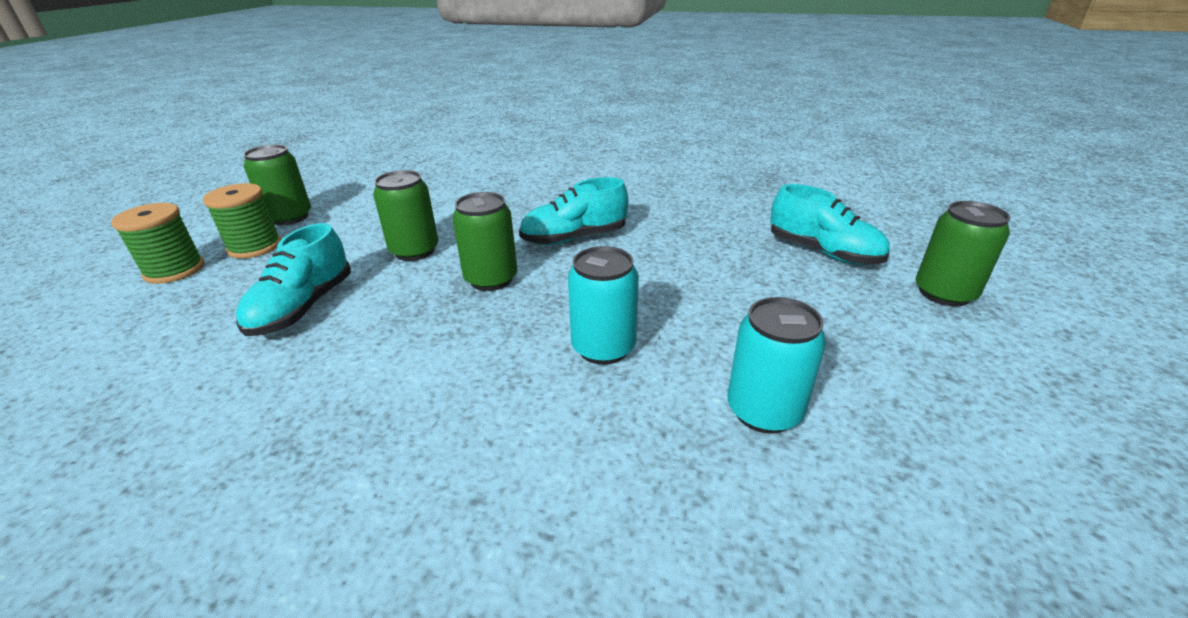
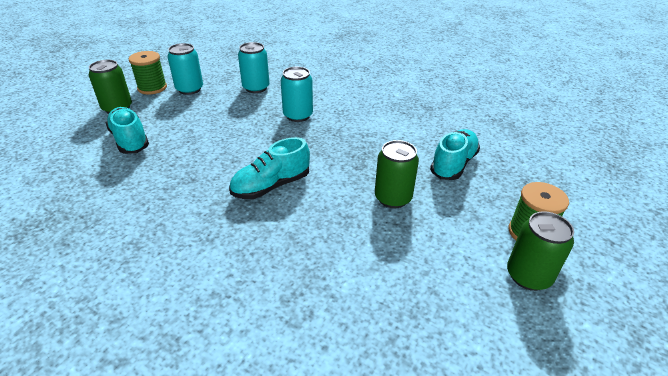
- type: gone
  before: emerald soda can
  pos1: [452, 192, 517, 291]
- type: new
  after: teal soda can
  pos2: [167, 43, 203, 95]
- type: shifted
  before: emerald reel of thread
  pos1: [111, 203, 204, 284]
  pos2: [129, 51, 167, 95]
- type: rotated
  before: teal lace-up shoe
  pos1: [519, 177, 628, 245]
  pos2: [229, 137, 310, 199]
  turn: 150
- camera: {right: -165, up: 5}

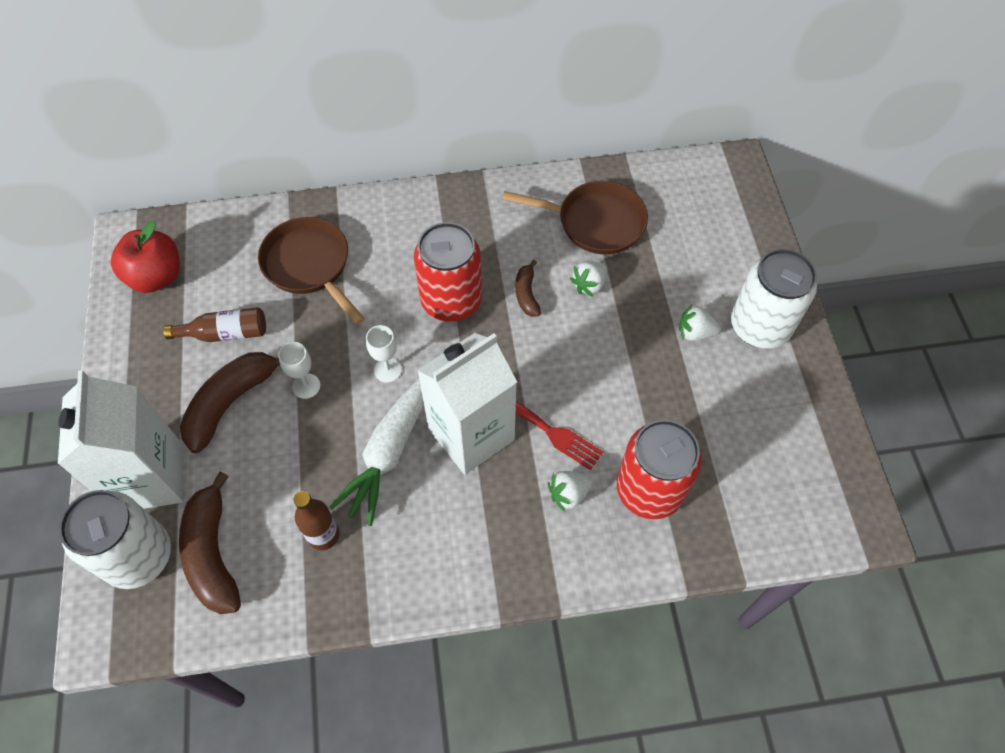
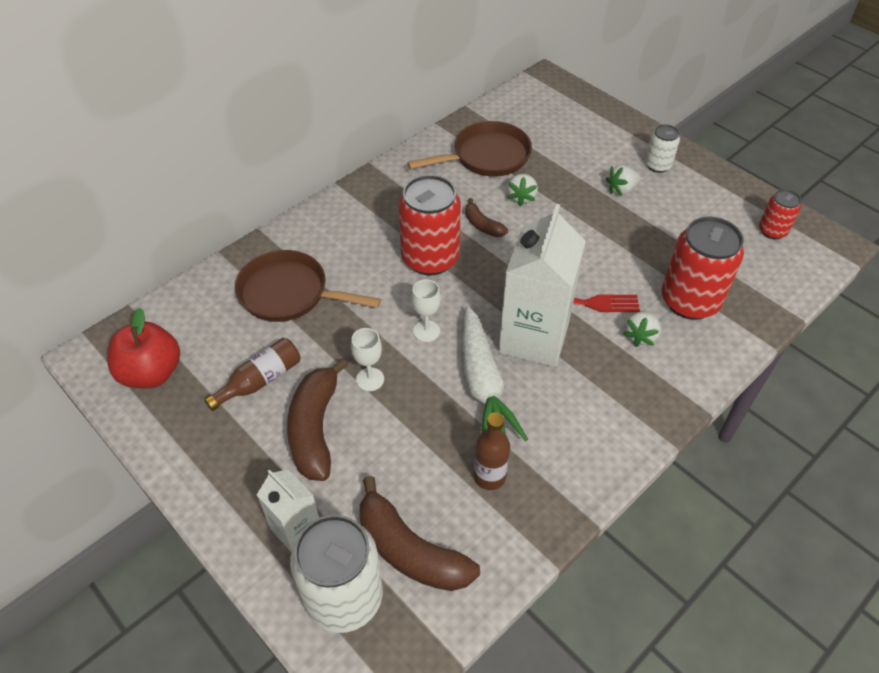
- type: new
  after: crimson soda can
  pos2: [759, 189, 801, 240]
- type: scaled
  before: snow-white carton
  pos1: [58, 370, 183, 509]
  pos2: [257, 469, 319, 552]
  scale: 0.54
- type: scaled
  before: snow-white soda can
  pos1: [731, 249, 817, 348]
  pos2: [645, 124, 680, 173]
  scale: 0.52
- camera: {right: -35, up: -10}

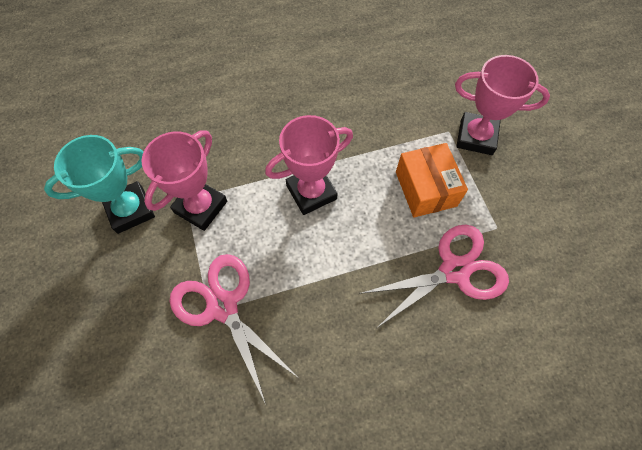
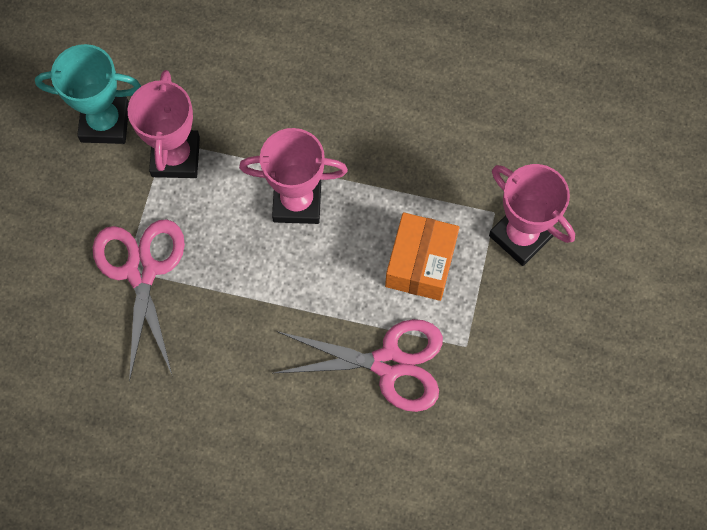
- type: rotated
  before: rose-pink prize cup
  pos1: [141, 130, 227, 231]
  pos2: [128, 70, 200, 178]
  turn: -60
- camera: {right: 30, up: 5}

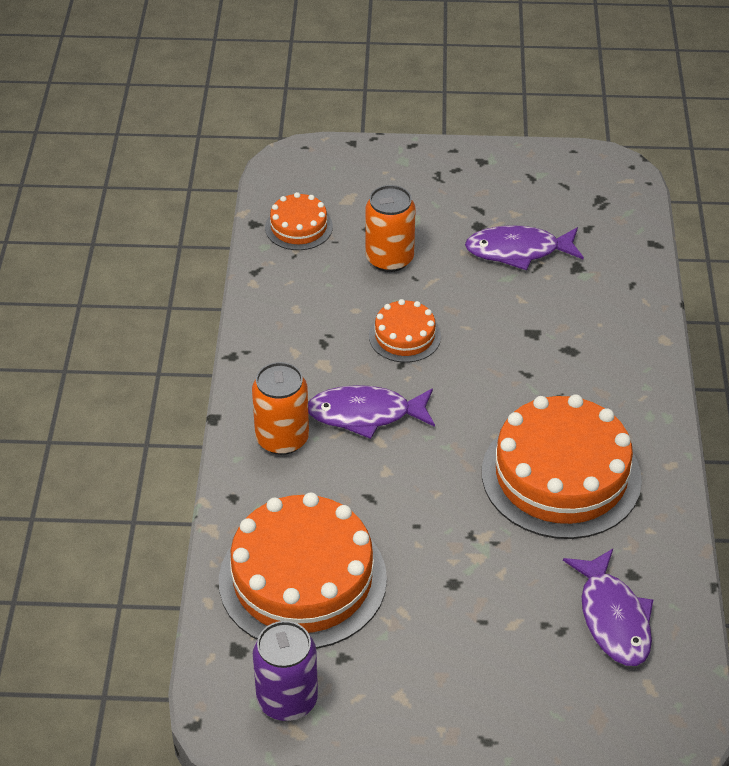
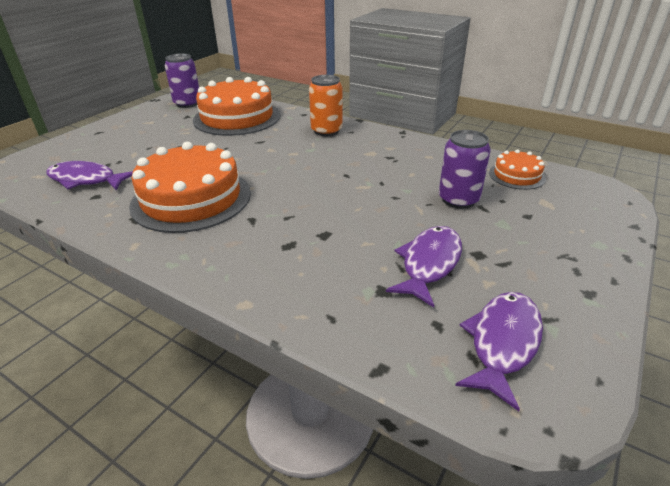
- type: gone
  before: orange-coloured gateau
  pos1: [369, 299, 441, 363]
- type: shifted
  before: royal purple fish figure
  pos1: [308, 385, 435, 439]
  pos2: [455, 292, 543, 411]
- type: repainted
  before: orange-coloured soda can
  after: royal purple soda can
  pos1: [365, 185, 416, 272]
  pos2: [439, 130, 491, 209]
- camera: {right: 120, up: -10}

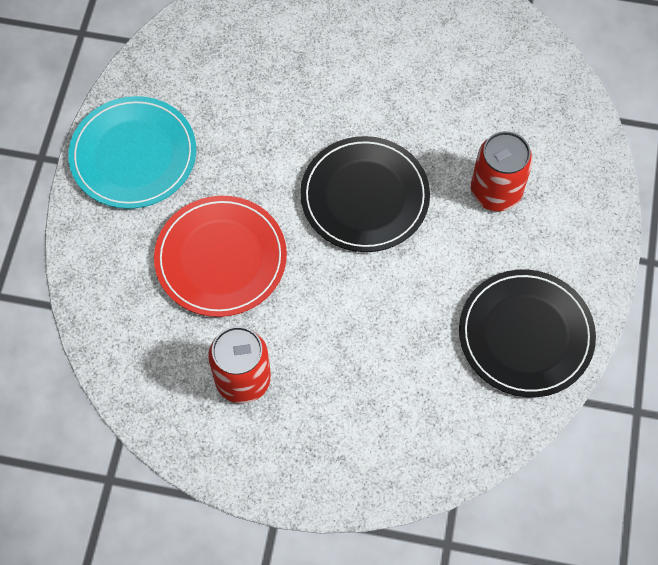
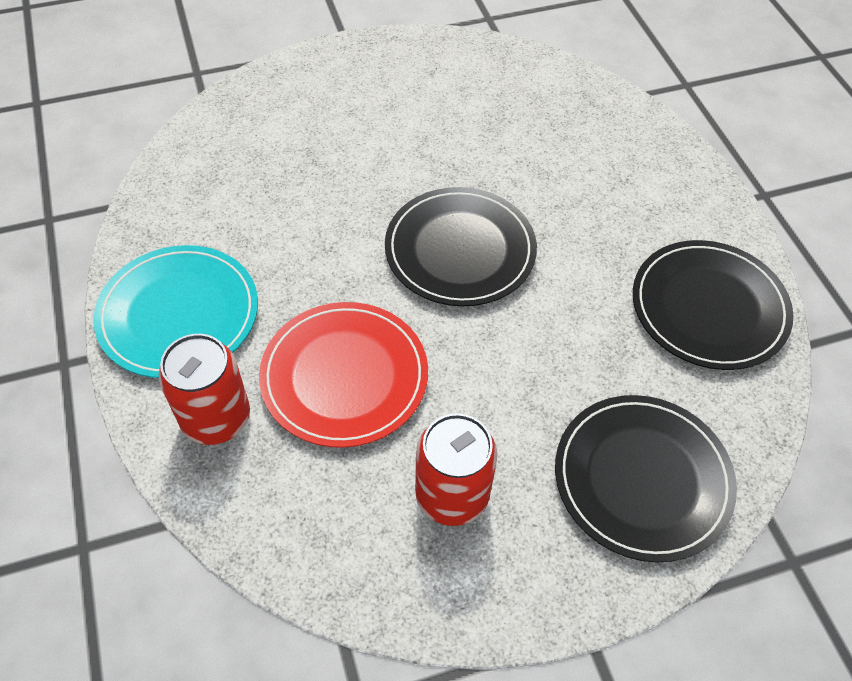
- type: new
  after: black plate
  pos2: [555, 395, 737, 562]
- type: shifted
  before: crimson soda can
  pos1: [471, 131, 533, 211]
  pos2: [159, 334, 250, 445]
- camera: {right: -30, up: -10}

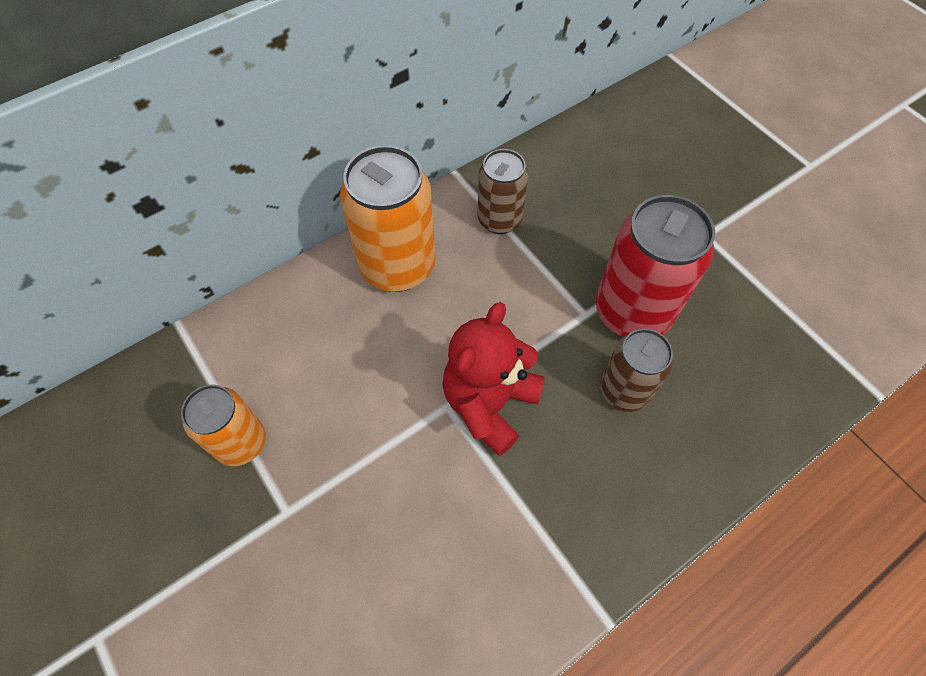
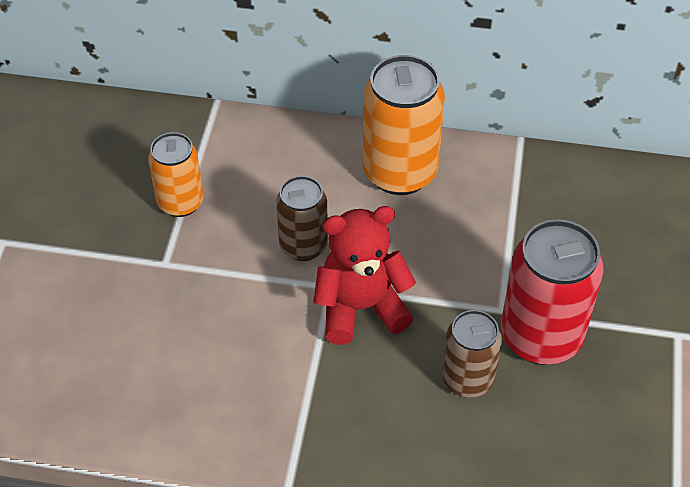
- type: shifted
  before: russet soda can
  pos1: [477, 149, 528, 234]
  pos2: [276, 176, 328, 261]
- camera: {right: 45, up: -10}

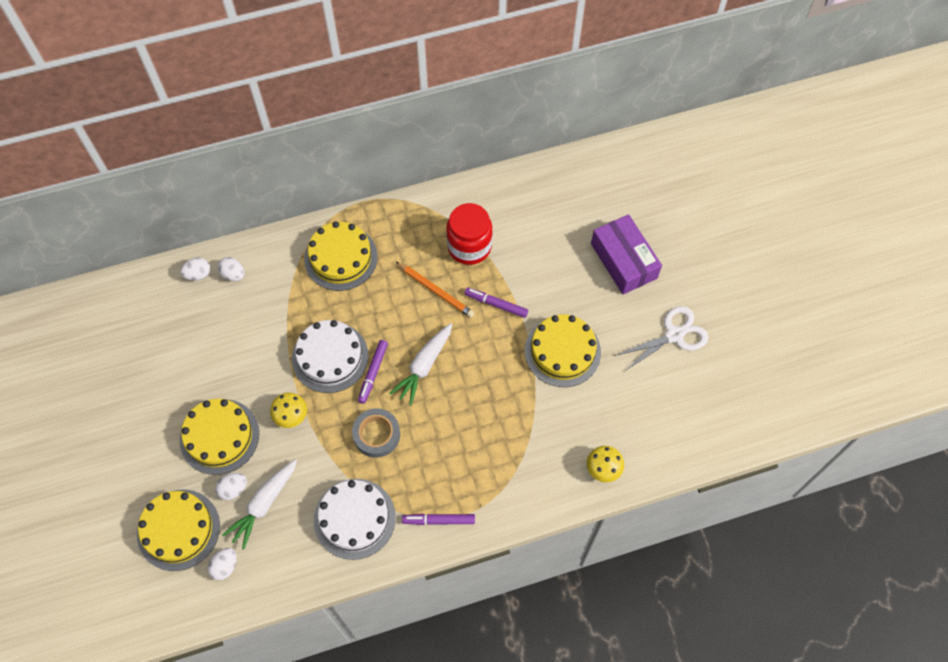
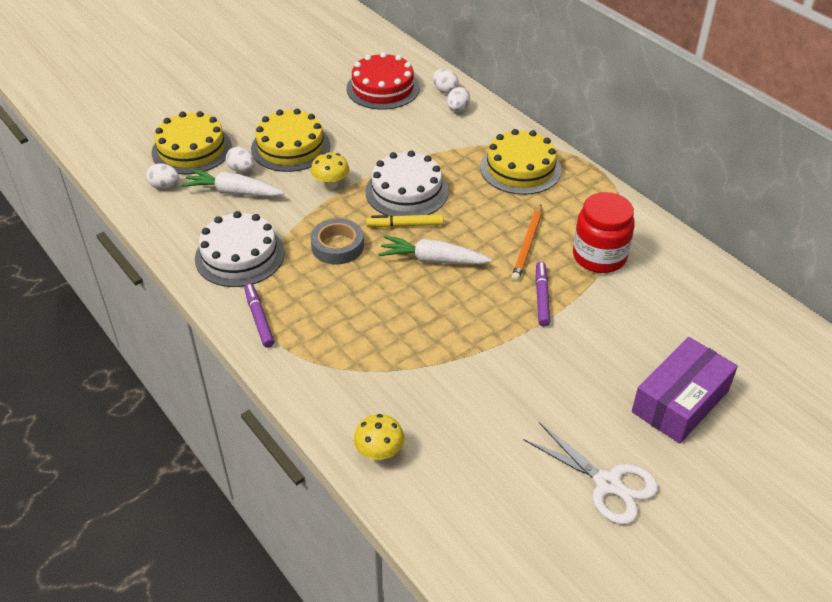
- type: gone
  before: bright yellow gateau
  pos1: [525, 314, 601, 387]
- type: new
  after: crimson gateau
  pos2: [346, 52, 420, 110]
- type: repainted
  before: royal purple marker
  after: bright yellow marker
  pos1: [358, 340, 388, 404]
  pos2: [366, 214, 443, 227]
- camera: {right: 70, up: -20}

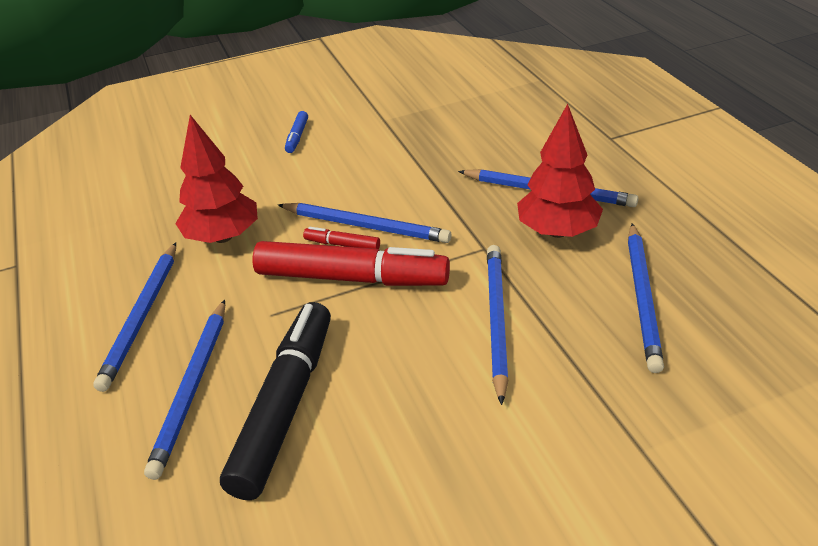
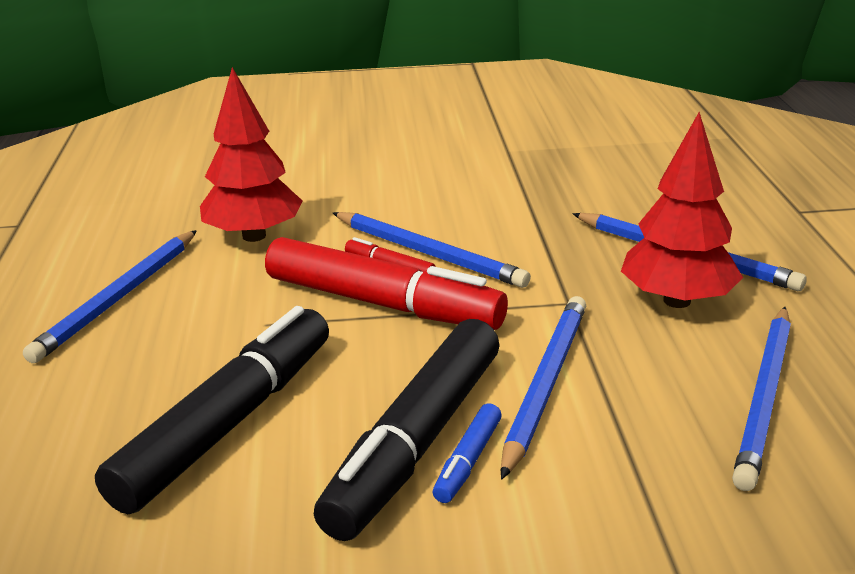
- type: gone
  before: cobalt wooden pencil
  pos1: [144, 300, 225, 480]
- type: new
  after: black marker
  pos2: [314, 319, 499, 541]
- type: shifted
  before: cobalt marker
  pos1: [285, 111, 308, 153]
  pos2: [433, 403, 502, 503]
- camera: {right: 15, up: -10}

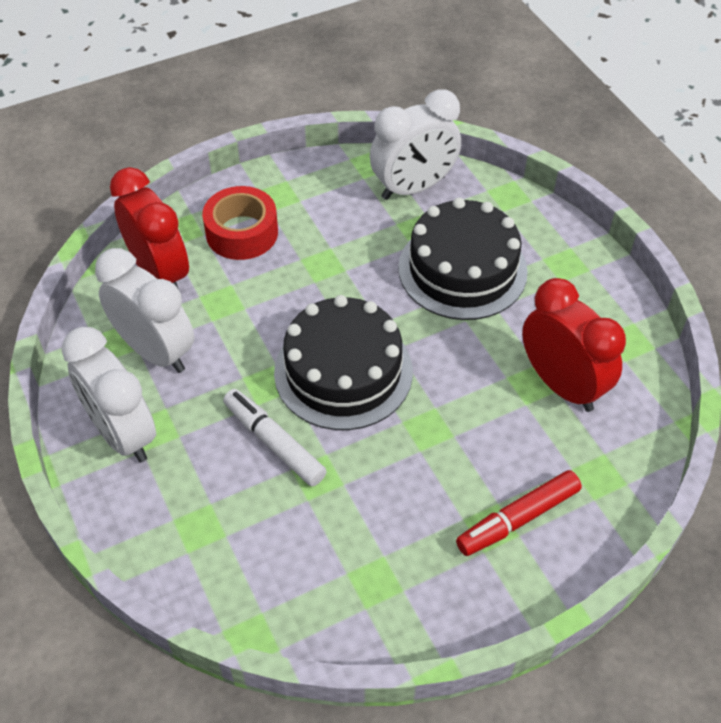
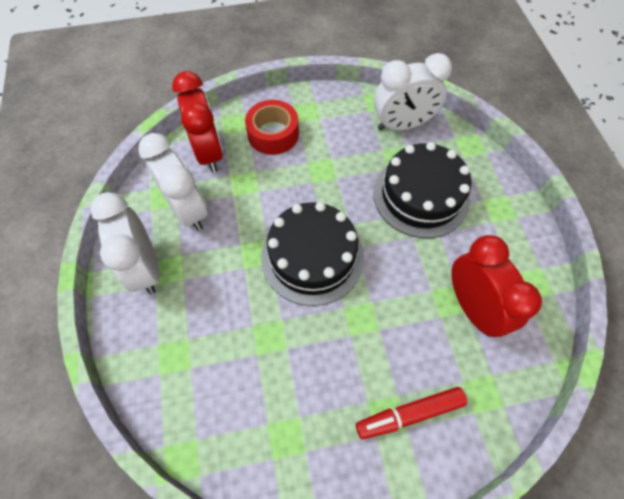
- type: gone
  before: snow-white marker
  pos1: [223, 389, 327, 486]
- camera: {right: 15, up: 10}

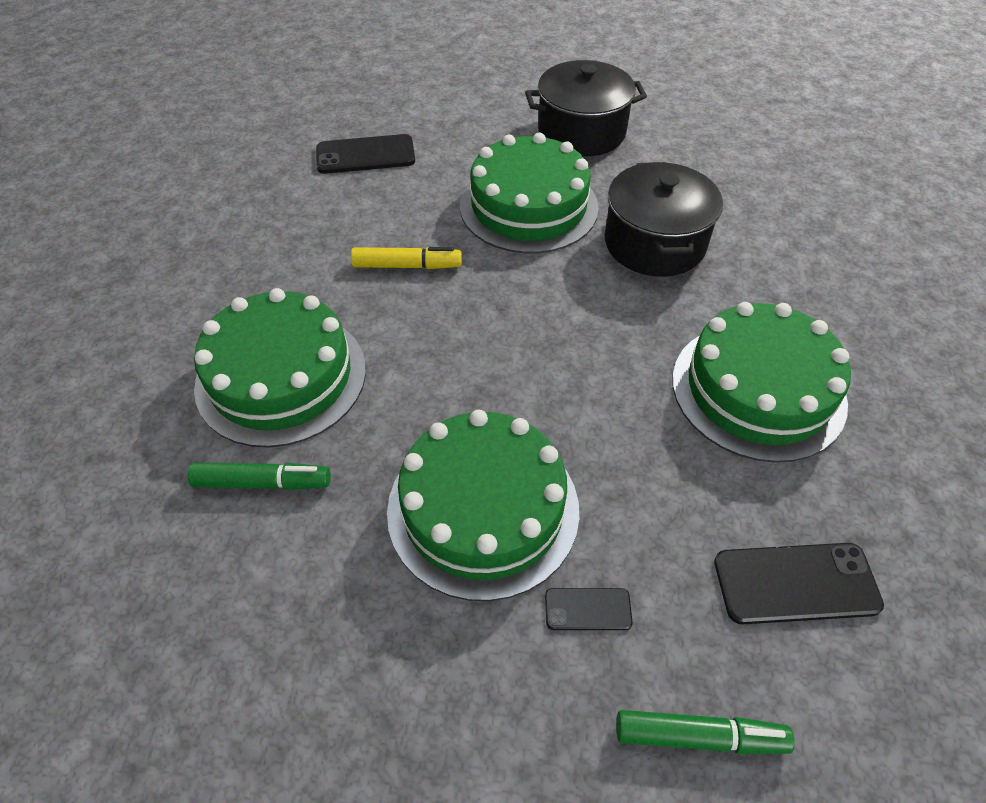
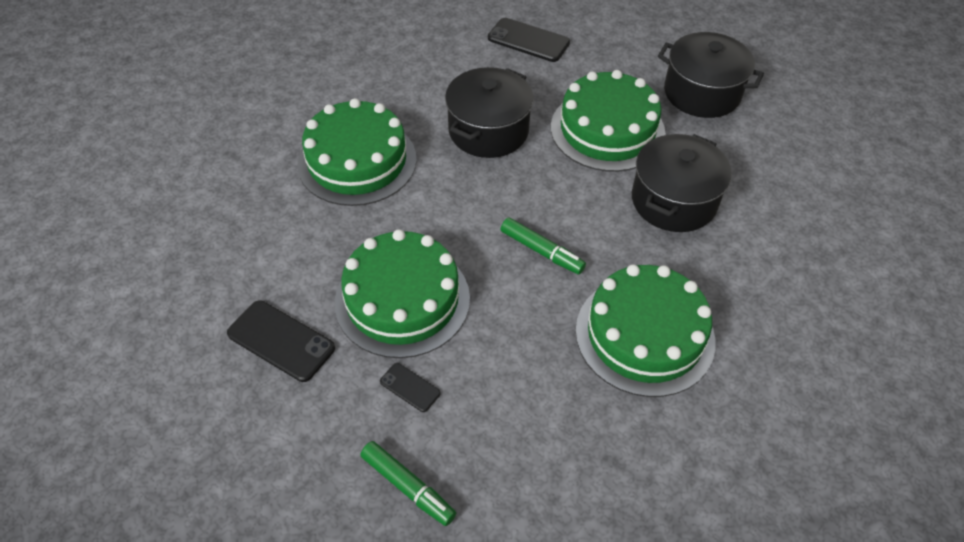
- type: shifted
  before: emerald marker
  pos1: [188, 463, 331, 490]
  pos2: [501, 217, 586, 274]
- type: shifted
  before: black mobile phone
  pos1: [714, 543, 884, 624]
  pos2: [227, 300, 335, 382]
- type: swapped
  before: bright yellow marker
  after: black pot
  pos1: [351, 247, 462, 269]
  pos2: [445, 67, 534, 158]
- camera: {right: 35, up: 0}

